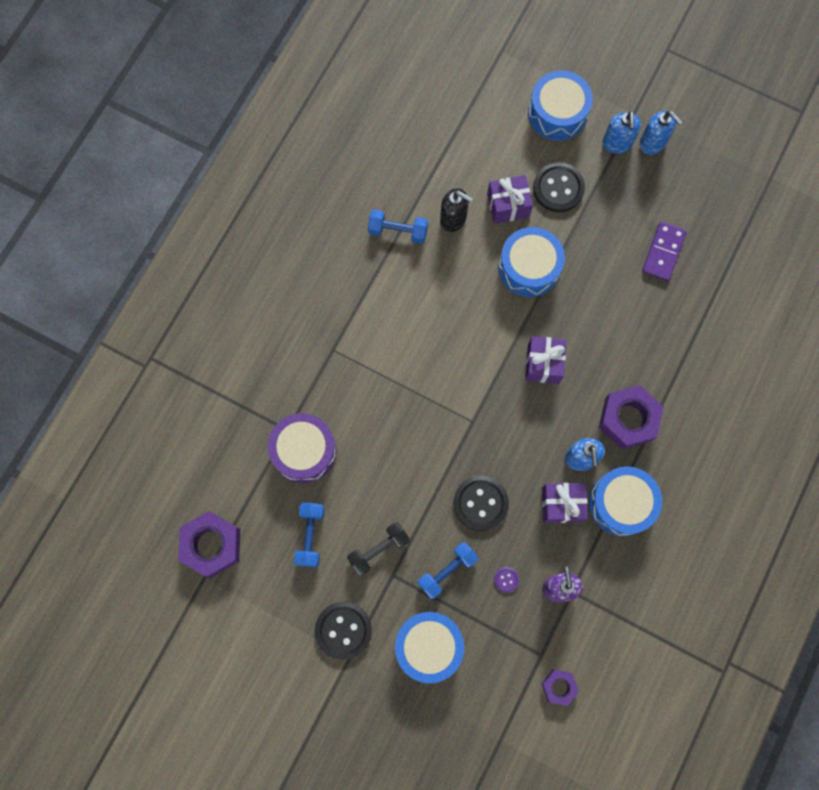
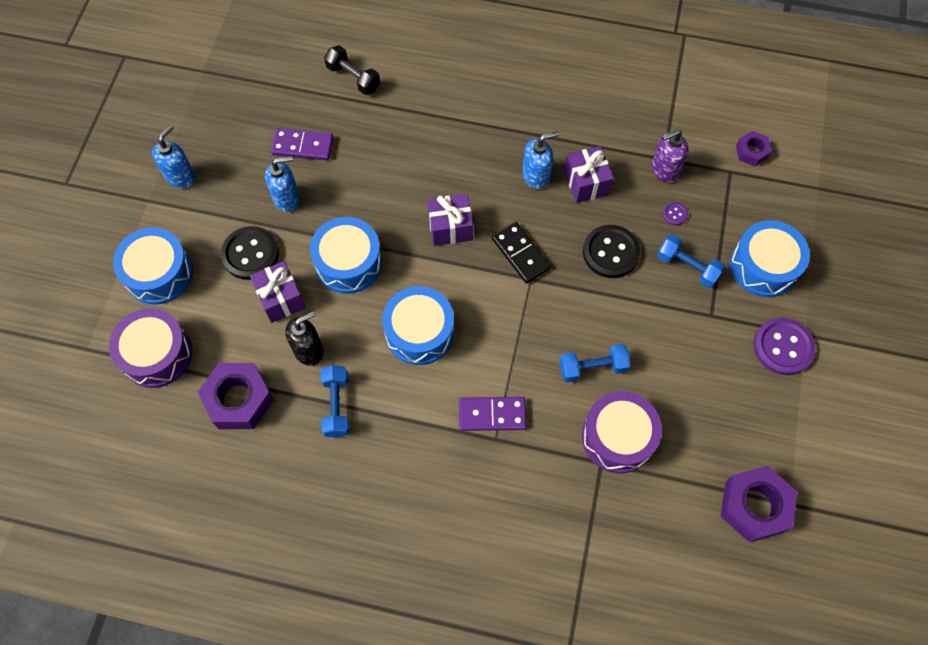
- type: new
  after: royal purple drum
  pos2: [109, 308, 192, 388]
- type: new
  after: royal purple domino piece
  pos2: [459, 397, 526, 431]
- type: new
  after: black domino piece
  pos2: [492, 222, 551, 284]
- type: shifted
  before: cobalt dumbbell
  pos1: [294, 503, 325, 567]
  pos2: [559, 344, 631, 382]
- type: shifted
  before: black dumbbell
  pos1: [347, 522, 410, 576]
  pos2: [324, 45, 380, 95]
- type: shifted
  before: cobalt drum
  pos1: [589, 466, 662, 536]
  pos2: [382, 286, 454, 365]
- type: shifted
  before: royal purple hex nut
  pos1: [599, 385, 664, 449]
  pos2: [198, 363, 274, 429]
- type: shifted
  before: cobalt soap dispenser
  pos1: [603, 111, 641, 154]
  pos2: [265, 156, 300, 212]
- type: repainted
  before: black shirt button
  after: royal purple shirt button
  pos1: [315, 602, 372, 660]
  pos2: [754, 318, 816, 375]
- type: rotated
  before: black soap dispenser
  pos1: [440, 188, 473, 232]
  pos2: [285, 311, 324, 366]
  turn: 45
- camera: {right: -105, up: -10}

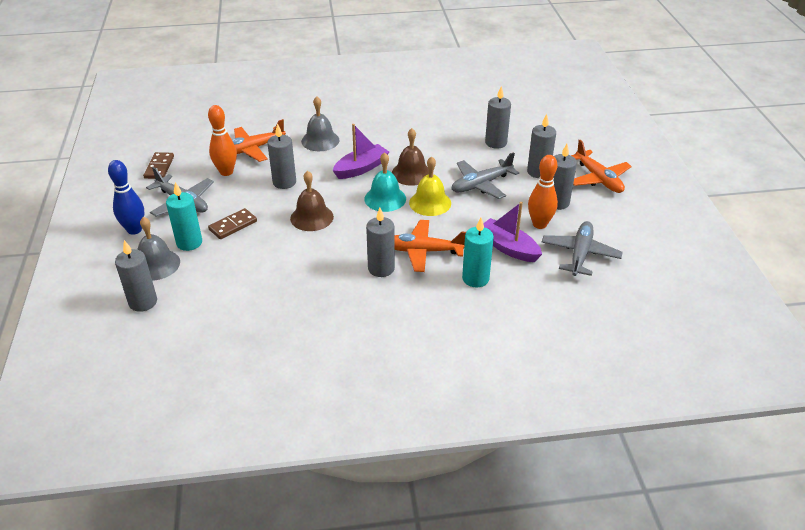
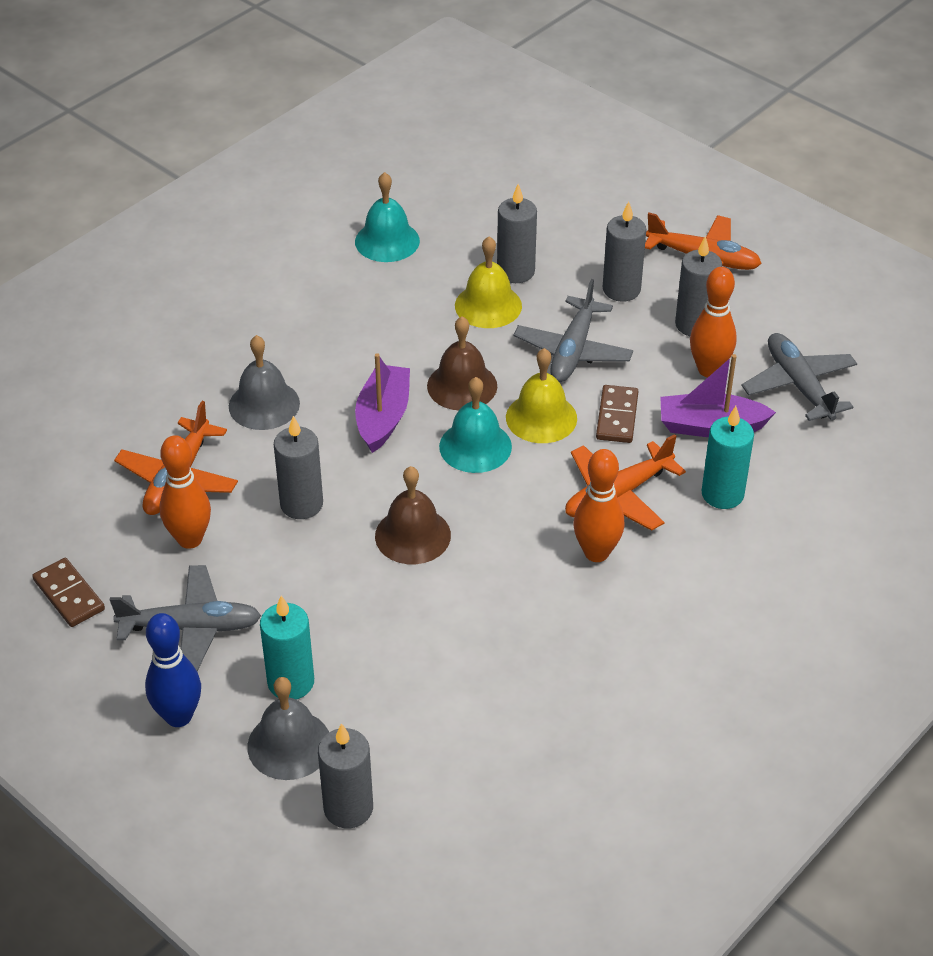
- type: new
  after: teal bell
  pos2: [355, 172, 420, 262]
- type: new
  after: bright yellow bell
  pos2: [455, 236, 522, 328]
- type: shifted
  before: russet domino piece
  pos1: [208, 208, 257, 239]
  pos2: [596, 385, 638, 443]
- type: swapped
  before: ash-grey pillar candle
  after: orange-coloured bowling pin
  pos1: [366, 208, 395, 277]
  pos2: [573, 449, 625, 562]
- camera: {right: -40, up: 5}

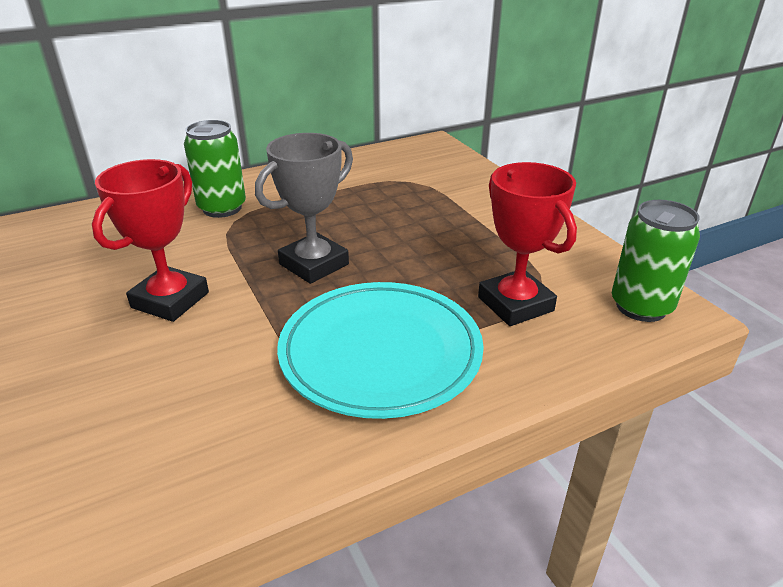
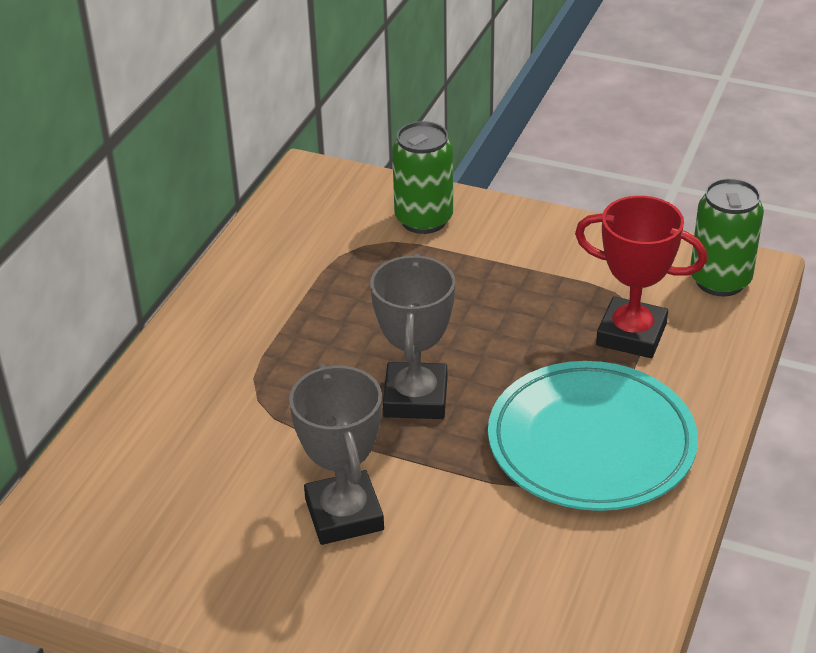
- type: shifted
  before: emerald soda can
  pos1: [184, 120, 246, 218]
  pos2: [392, 121, 453, 234]
- type: repainted
  before: crimson prize cup
  after: ash-grey prize cup
  pos1: [92, 159, 209, 322]
  pos2: [289, 364, 384, 545]
- camera: {right: -40, up: 5}

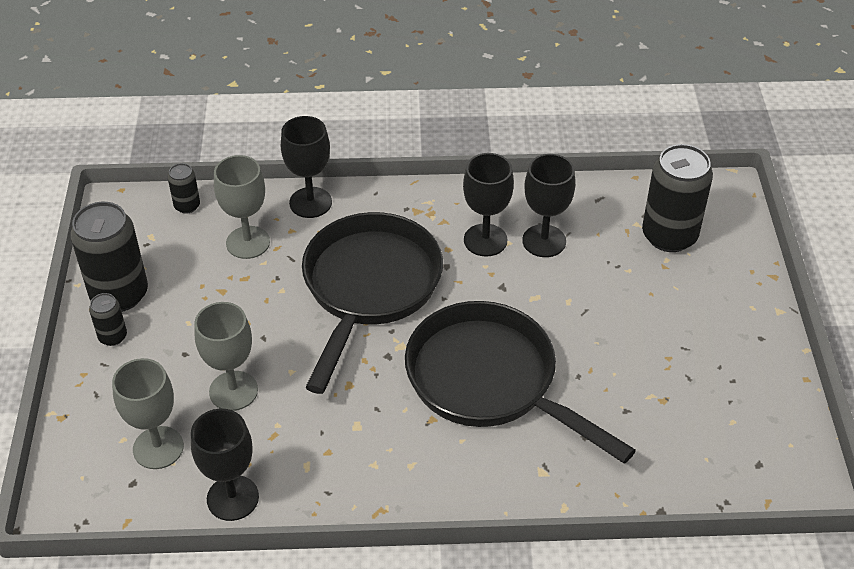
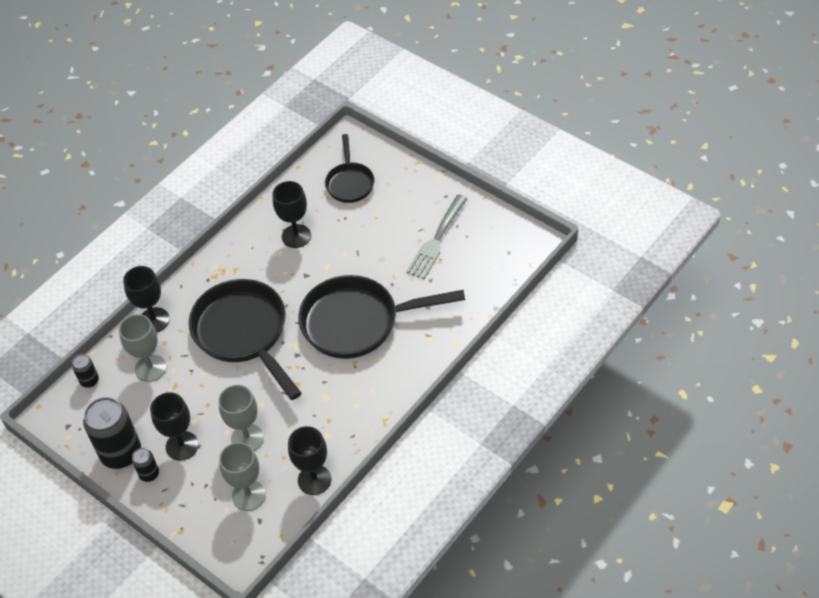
- type: new
  after: ash-grey table fork
  pos2: [406, 195, 468, 279]
- type: shifted
  before: black wine glass
  pos1: [463, 153, 514, 257]
  pos2: [150, 392, 199, 461]
- type: swapped
  before: black soda can
  after: black pan
  pos1: [642, 144, 713, 252]
  pos2: [325, 134, 374, 203]
- camera: {right: -45, up: 5}

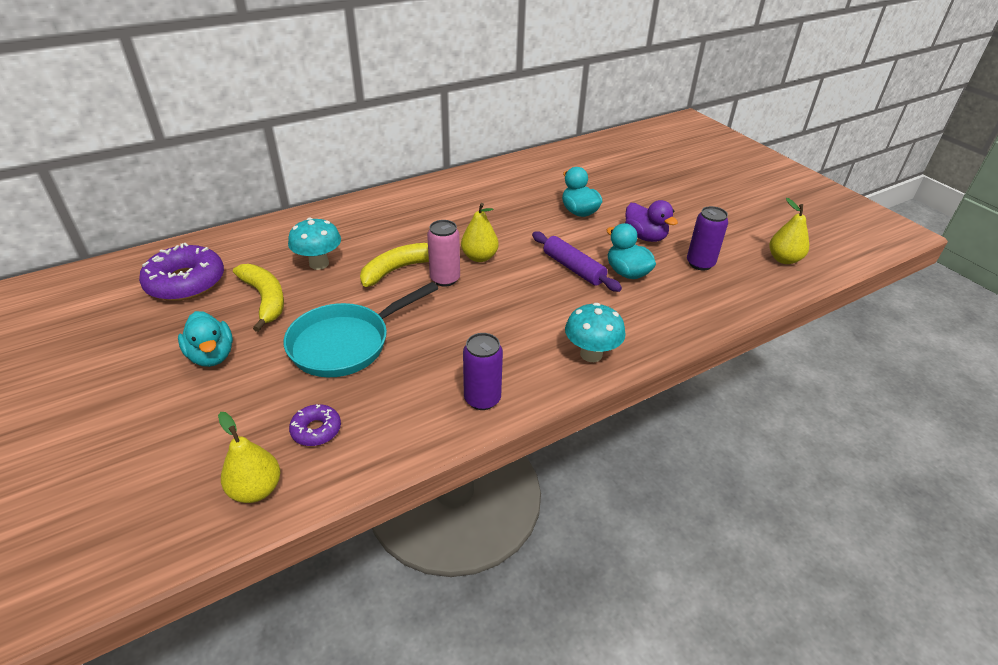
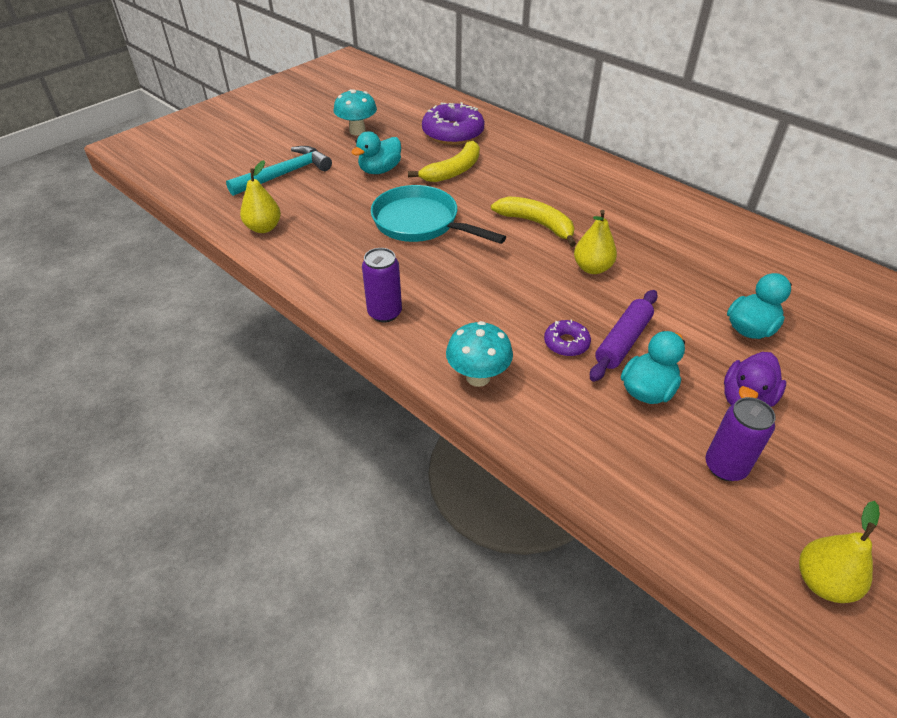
- type: gone
  before: rose-pink soda can
  pos1: [427, 220, 460, 287]
- type: new
  after: teal claw hammer
  pos2: [226, 146, 332, 196]
- type: shifted
  before: teal toadstool
  pos1: [288, 218, 341, 270]
  pos2: [334, 89, 377, 135]
- type: shifted
  before: royal purple glazed donut
  pos1: [289, 404, 341, 446]
  pos2: [544, 320, 591, 356]
- camera: {right: 75, up: 5}

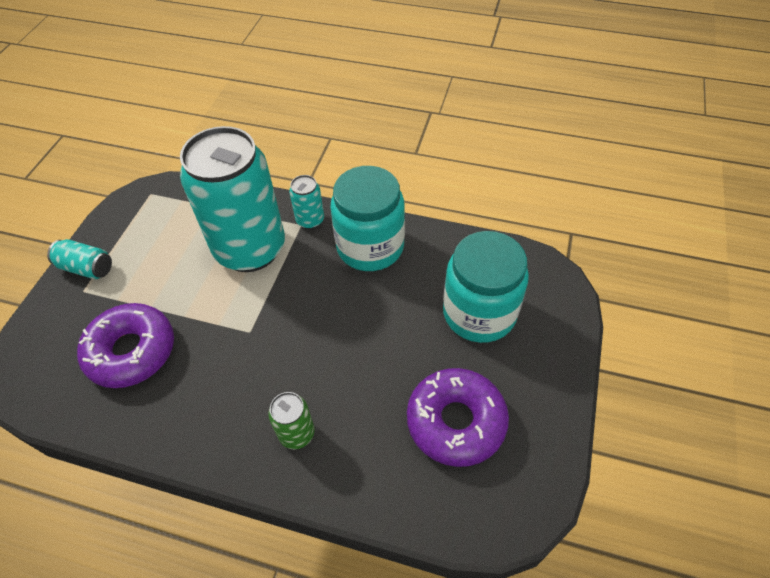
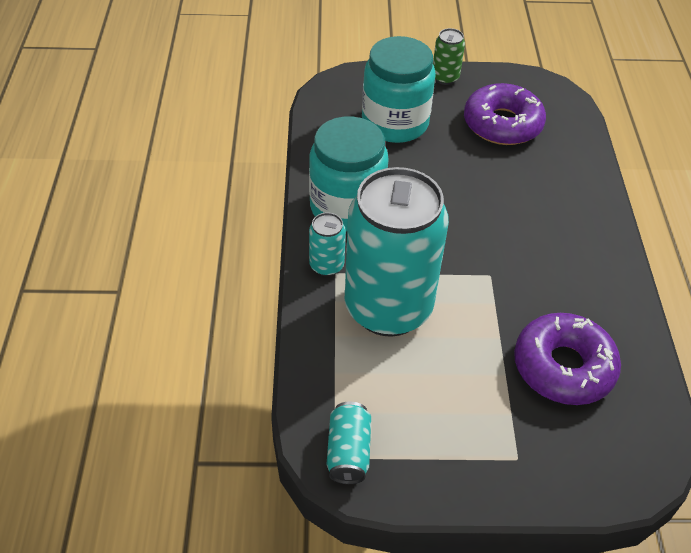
- type: shifted
  before: teal soda can
  pos1: [47, 239, 112, 279]
  pos2: [327, 402, 371, 484]
- type: shifted
  before: emerald soda can
  pos1: [268, 392, 315, 449]
  pos2: [433, 28, 465, 85]
- camera: {right: -110, up: -5}

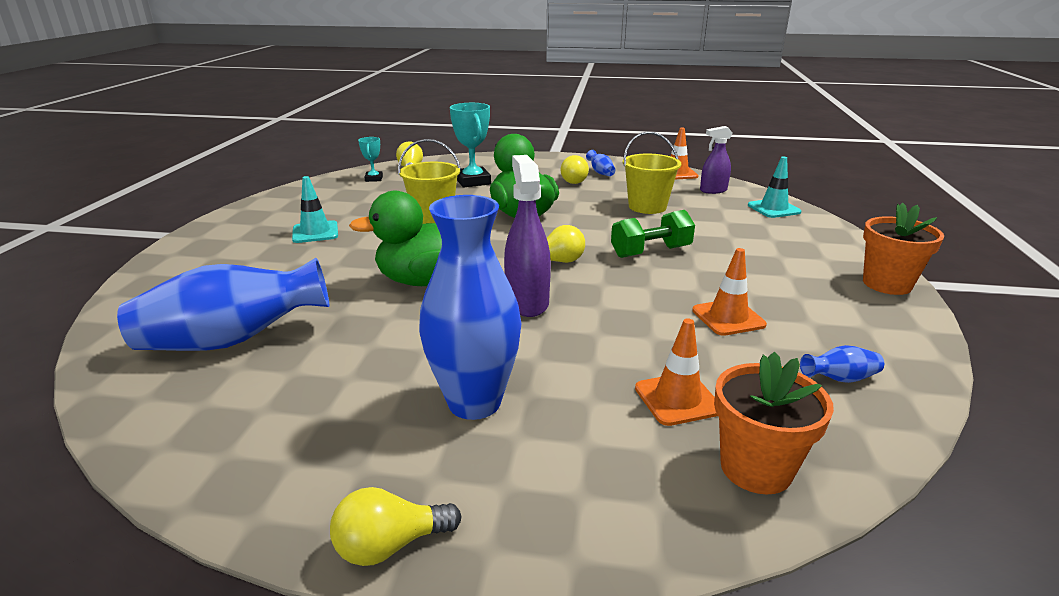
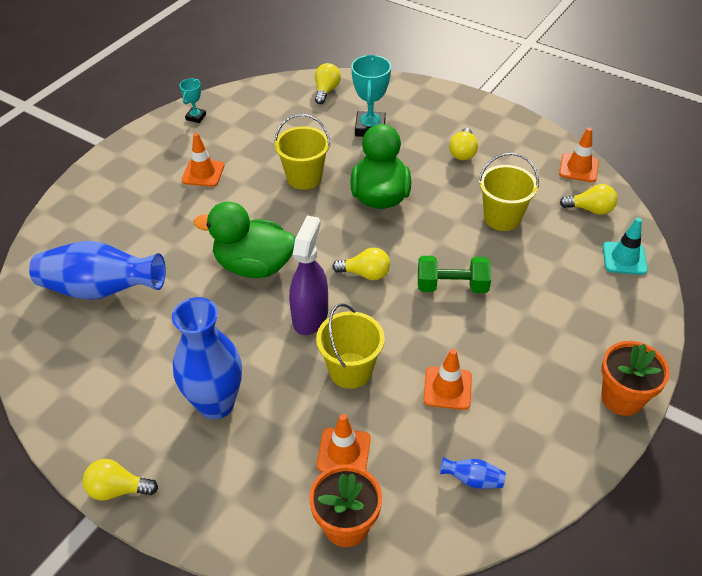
- type: gone
  before: cobalt tall vase
  pos1: [586, 150, 615, 176]
- type: new
  after: bright yellow pail
  pos2: [316, 304, 385, 389]
- type: shifted
  before: teal prize cup
  pos1: [358, 137, 383, 182]
  pos2: [180, 79, 206, 123]
- type: swapped
  before: royal purple spray bottle
  after: bright yellow light bulb
  pos1: [700, 126, 732, 194]
  pos2: [559, 184, 617, 215]
- type: repainted
  before: teal road cone
  after: orange-coloured road cone
  pos1: [292, 176, 338, 243]
  pos2: [182, 133, 224, 187]
- camera: {right: 25, up: 20}

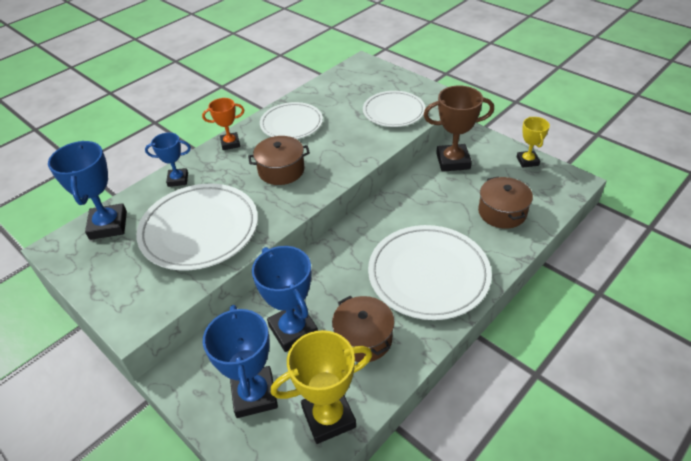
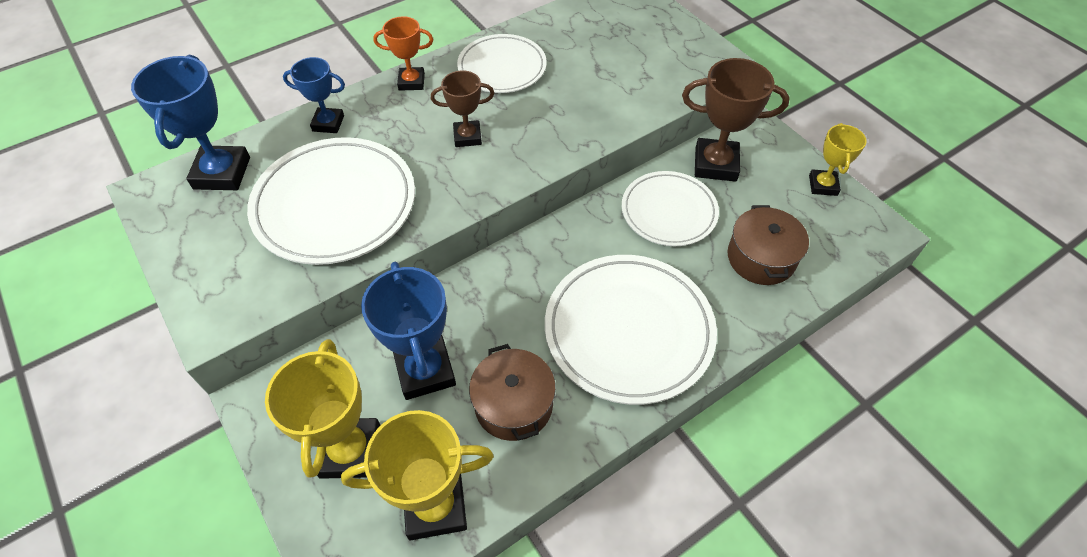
- type: shifted
  before: snow-white plate
  pos1: [363, 91, 426, 127]
  pos2: [622, 171, 719, 246]
- type: swapped
  before: russet pot
  after: russet prize cup
  pos1: [248, 136, 310, 185]
  pos2: [431, 70, 494, 147]
- type: repainted
  before: cobalt prize cup
  after: bright yellow prize cup
  pos1: [203, 305, 278, 418]
  pos2: [265, 339, 380, 479]
- camera: {right: 10, up: 10}

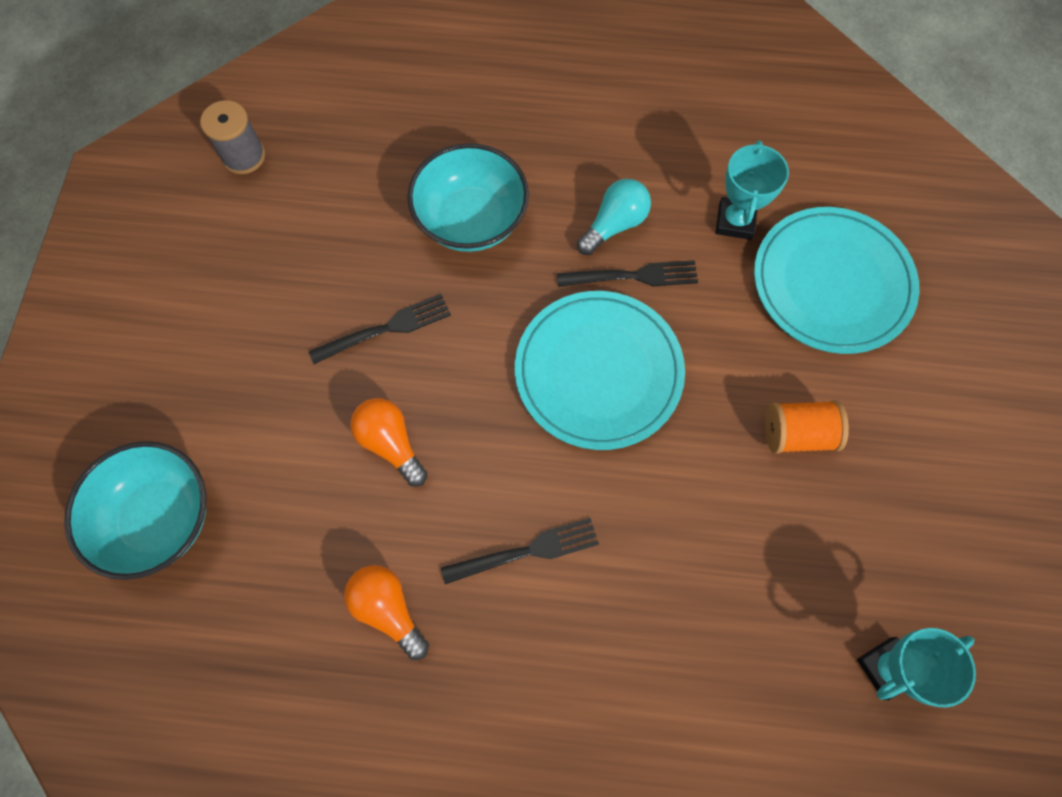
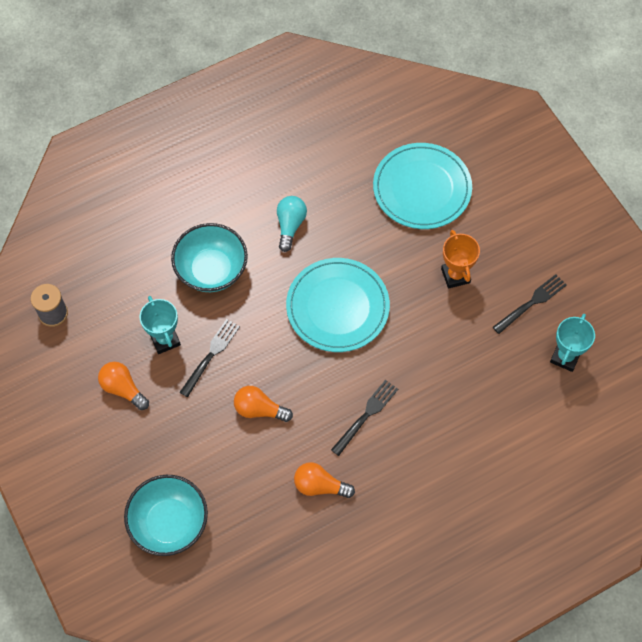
- type: new
  after: orange-coloured light bulb
  pos2: [98, 362, 149, 410]
- type: shifted
  before: black table fork
  pos1: [557, 260, 698, 287]
  pos2: [493, 274, 567, 334]
- type: shifted
  before: teal prize cup
  pos1: [716, 140, 789, 240]
  pos2: [140, 296, 181, 354]
- type: swapped
  before: orange-coloured reel of thread
  after: orange-coloured prize cup
  pos1: [765, 400, 849, 454]
  pos2: [441, 230, 480, 289]
- camera: {right: -35, up: -5}

